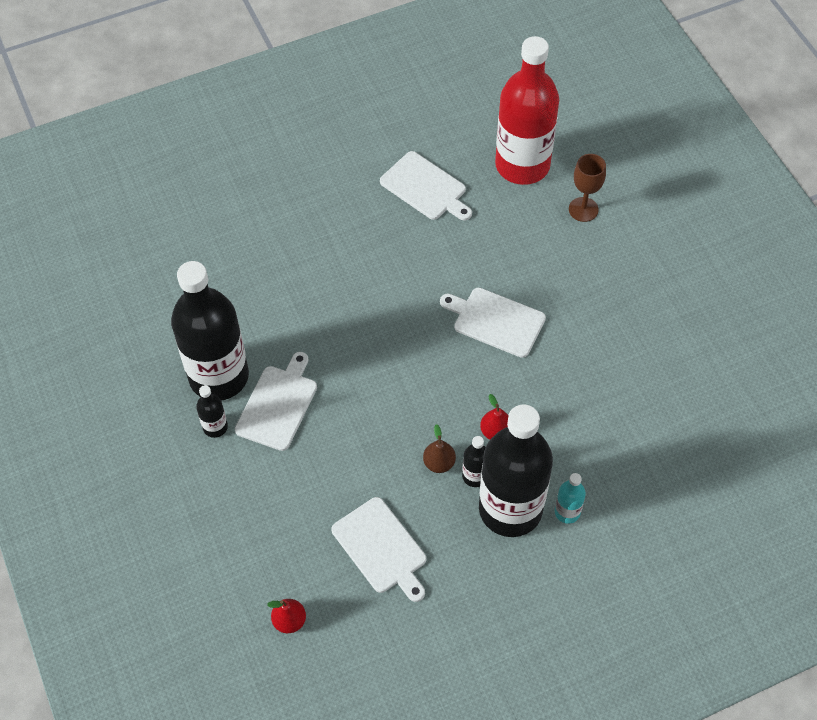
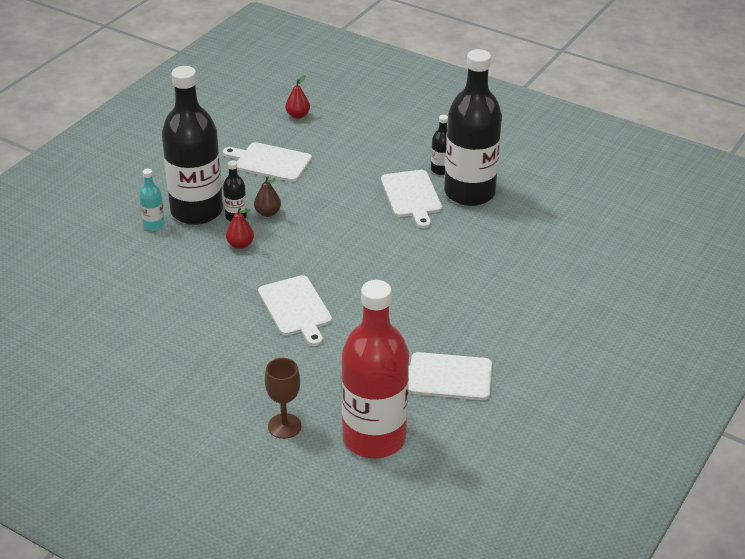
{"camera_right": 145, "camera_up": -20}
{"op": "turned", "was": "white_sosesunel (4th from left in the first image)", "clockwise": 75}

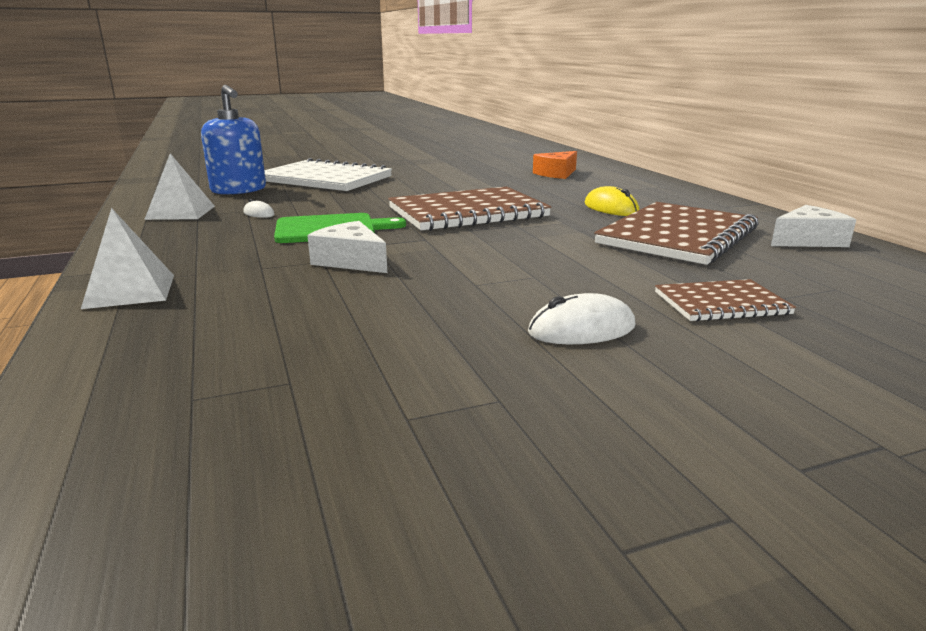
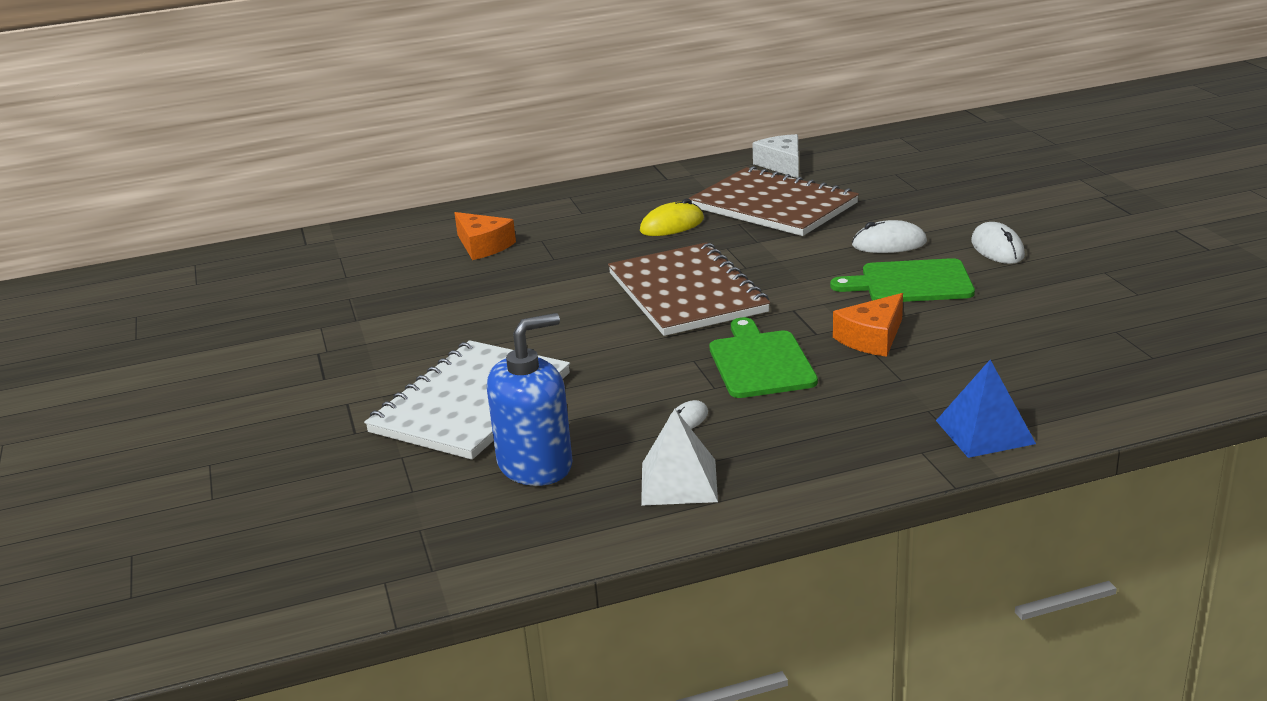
{"camera_right": -85, "camera_up": 5}
{"op": "recoloured", "was": "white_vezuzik (1st from left)", "now": "blue_vezuzik"}
{"op": "recoloured", "was": "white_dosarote (1st from left)", "now": "orange_dosarote (2nd from left)"}
{"op": "removed", "was": "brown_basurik (3rd from left)"}
{"op": "added", "now": "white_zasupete (2nd from left)"}
{"op": "added", "now": "green_sosesunel (2nd from left)"}

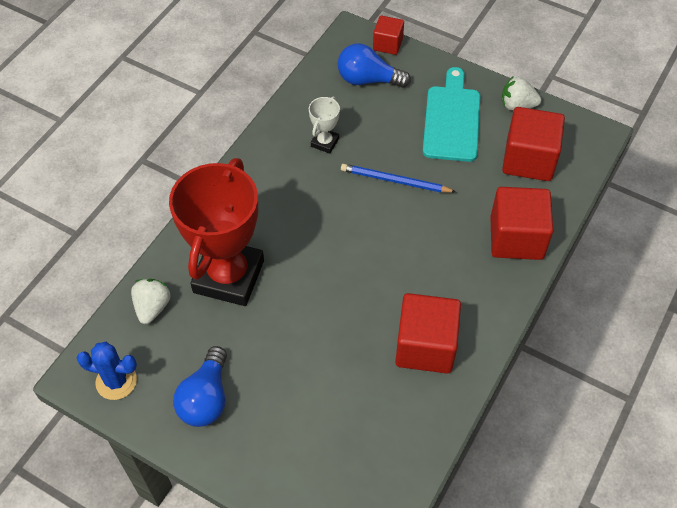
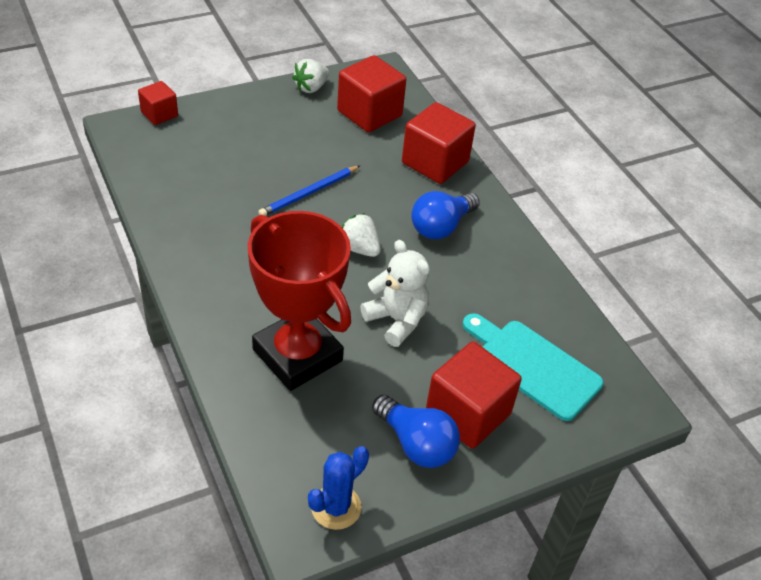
{"camera_right": -60, "camera_up": -10}
{"op": "moved", "was": "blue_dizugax (2nd from left)"}
{"op": "moved", "was": "turquoise_sosesunel"}
{"op": "removed", "was": "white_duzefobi"}
{"op": "moved", "was": "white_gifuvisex (1st from left in the first image)", "now": "white_gifuvisex (2nd from left)"}
{"op": "moved", "was": "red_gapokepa (2nd from left in the first image)", "now": "red_gapokepa (4th from left)"}
{"op": "added", "now": "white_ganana"}

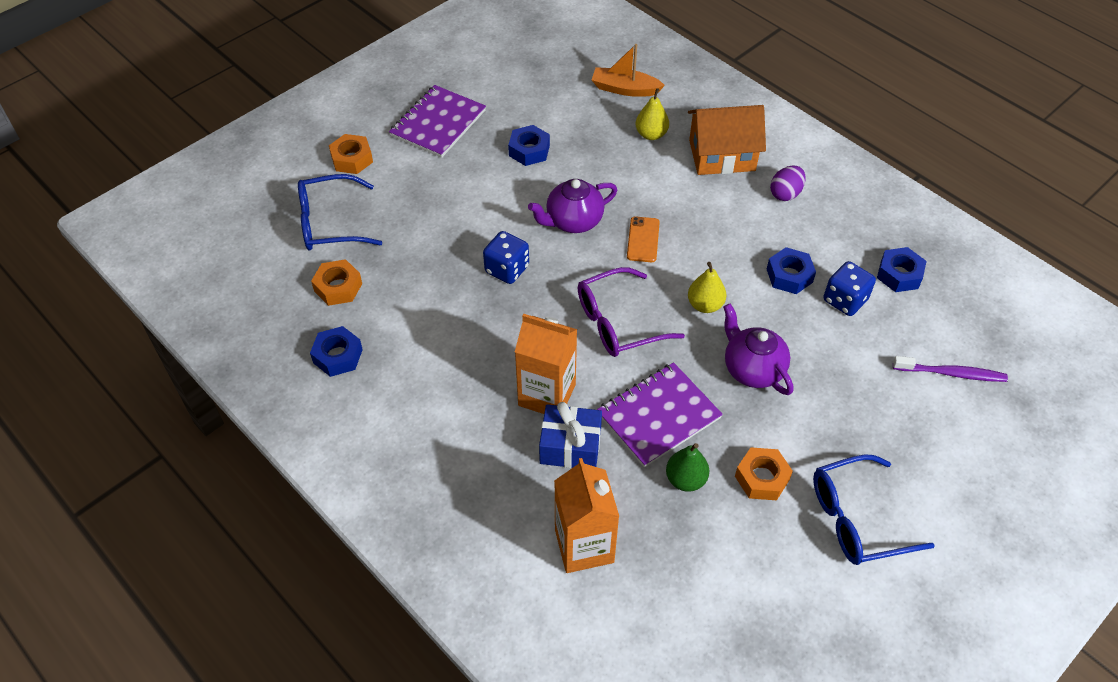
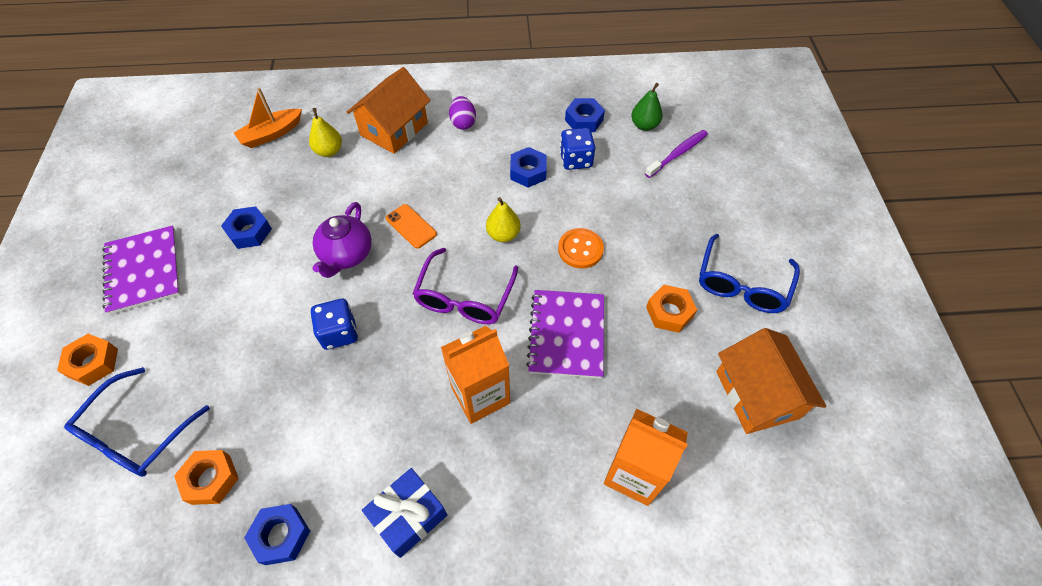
{"camera_right": -50, "camera_up": 5}
{"op": "replaced", "was": "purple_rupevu (2nd from left)", "now": "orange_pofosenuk"}
{"op": "moved", "was": "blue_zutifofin"}
{"op": "moved", "was": "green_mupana"}
{"op": "added", "now": "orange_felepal (2nd from left)"}

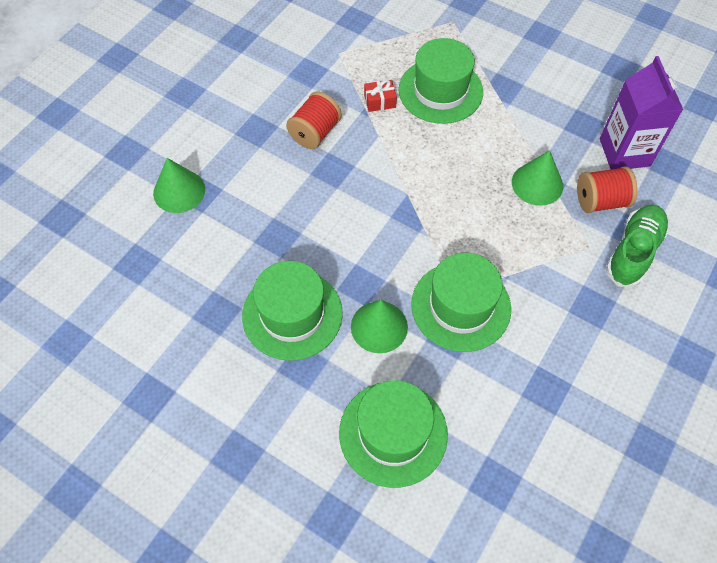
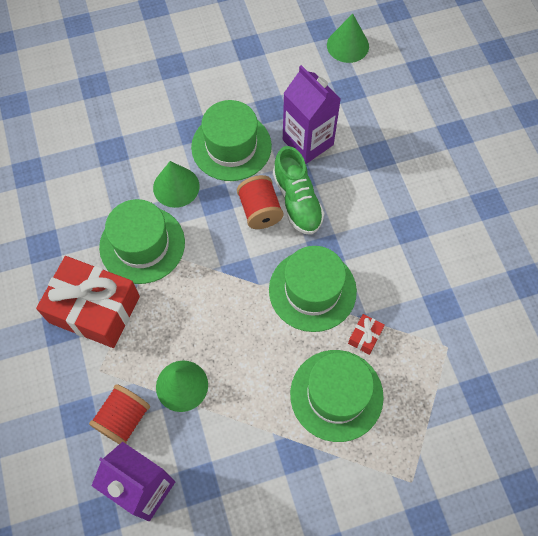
{"camera_right": 130, "camera_up": 5}
{"op": "moved", "was": "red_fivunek (1st from left in the first image)", "now": "red_fivunek (2nd from left)"}
{"op": "moved", "was": "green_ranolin (1st from left in the first image)", "now": "green_ranolin (3rd from left)"}
{"op": "moved", "was": "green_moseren"}
{"op": "moved", "was": "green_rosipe (2nd from left in the first image)", "now": "green_rosipe (3rd from left)"}
{"op": "added", "now": "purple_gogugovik (2nd from left)"}
{"op": "added", "now": "red_zutifofin (1st from left)"}

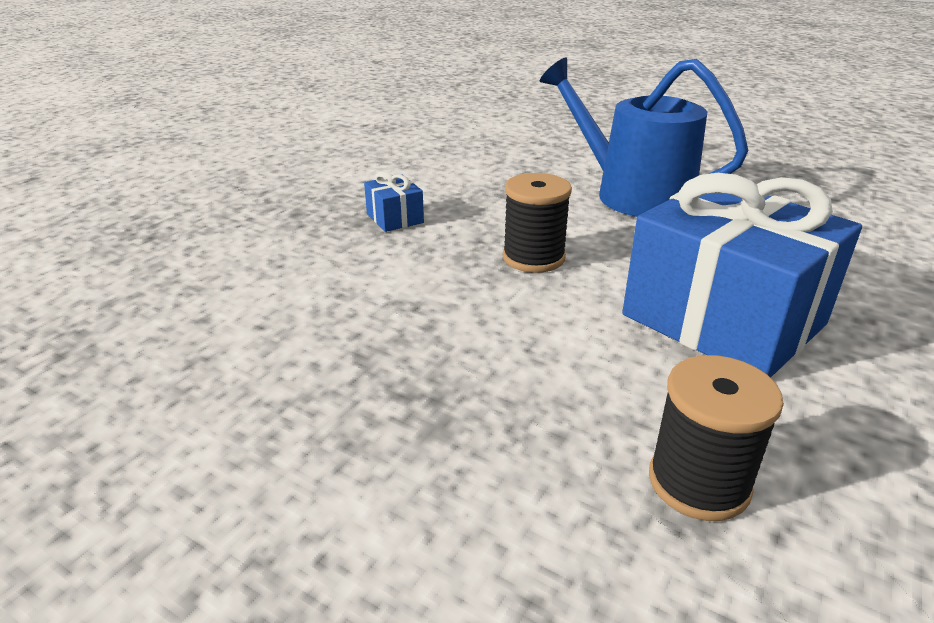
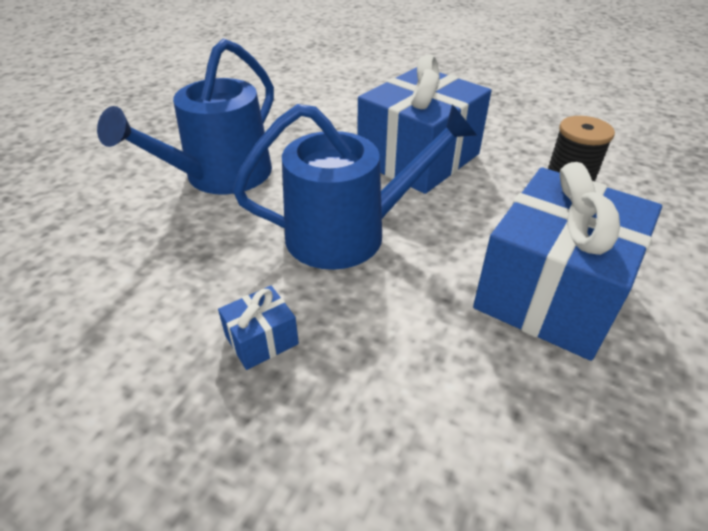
{"camera_right": -95, "camera_up": 10}
{"op": "replaced", "was": "black_fivunek (1st from left)", "now": "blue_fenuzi (2nd from left)"}
{"op": "added", "now": "blue_zutifofin (3rd from left)"}

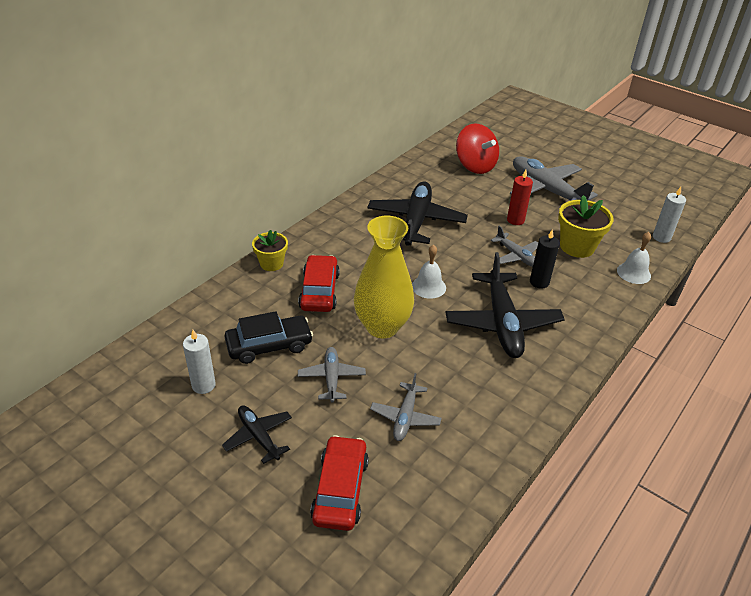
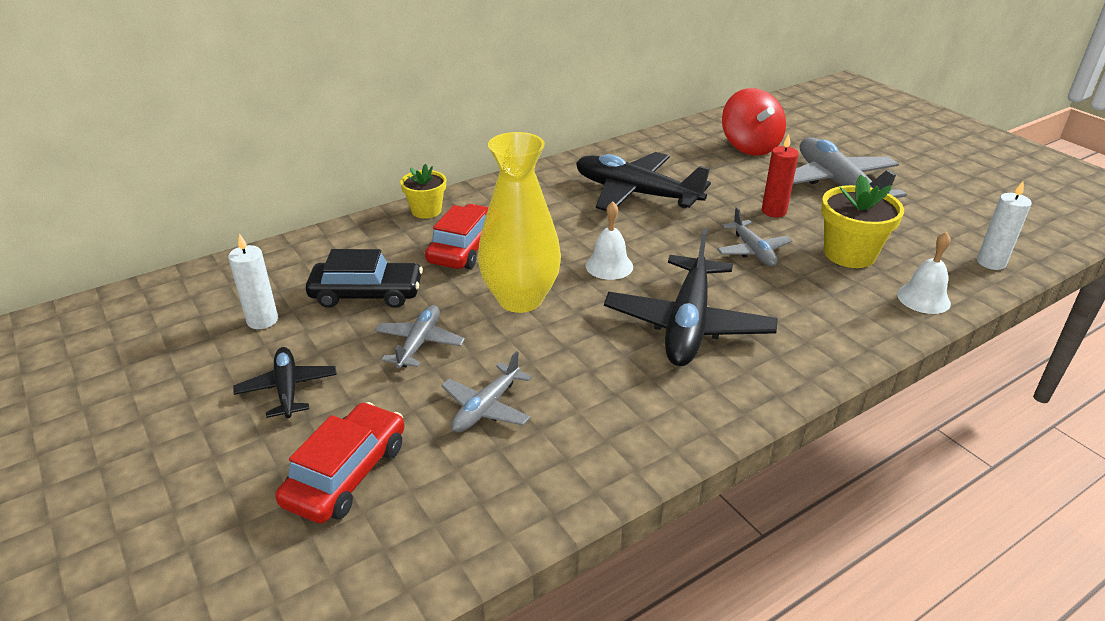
{"camera_right": 20, "camera_up": -5}
{"op": "turned", "was": "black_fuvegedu (2nd from left)", "clockwise": -90}
{"op": "removed", "was": "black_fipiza"}

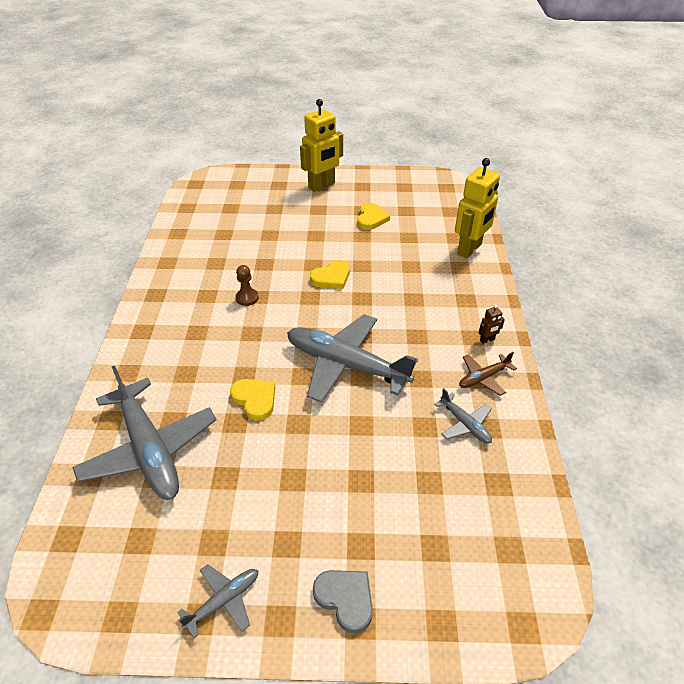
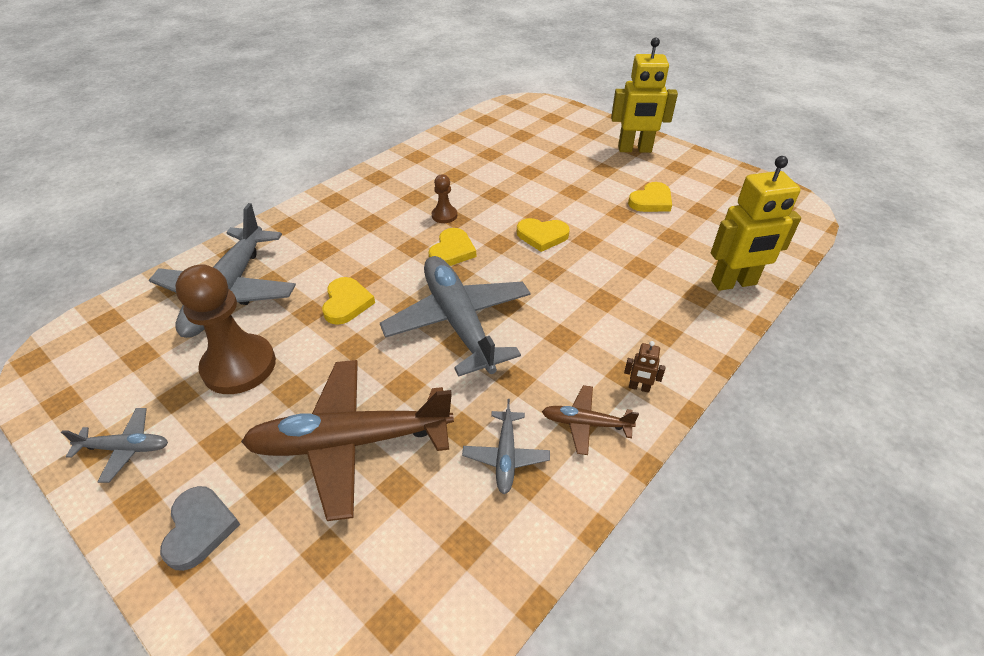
{"camera_right": 40, "camera_up": 0}
{"op": "added", "now": "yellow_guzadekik (2nd from left)"}
{"op": "added", "now": "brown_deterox (1st from left)"}
{"op": "added", "now": "brown_fuvegedu (1st from left)"}

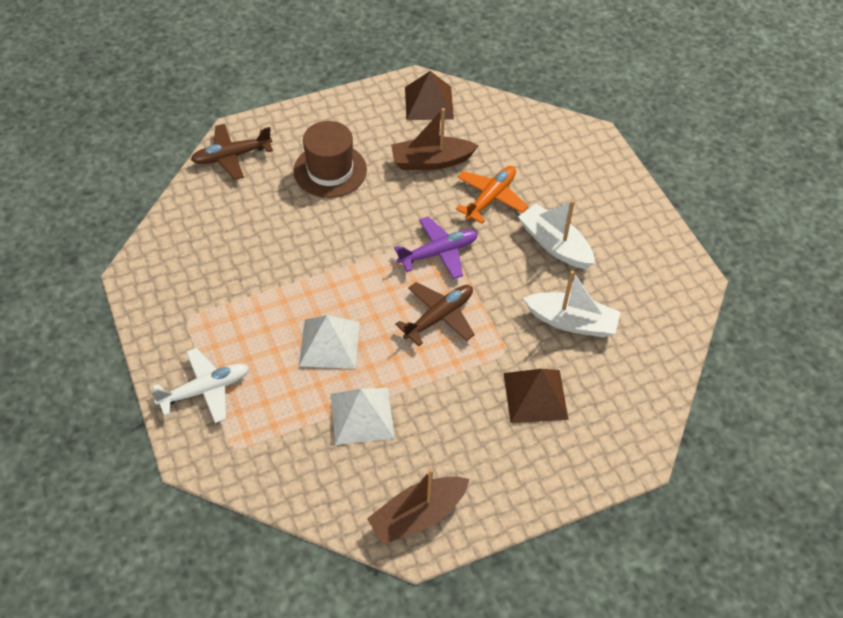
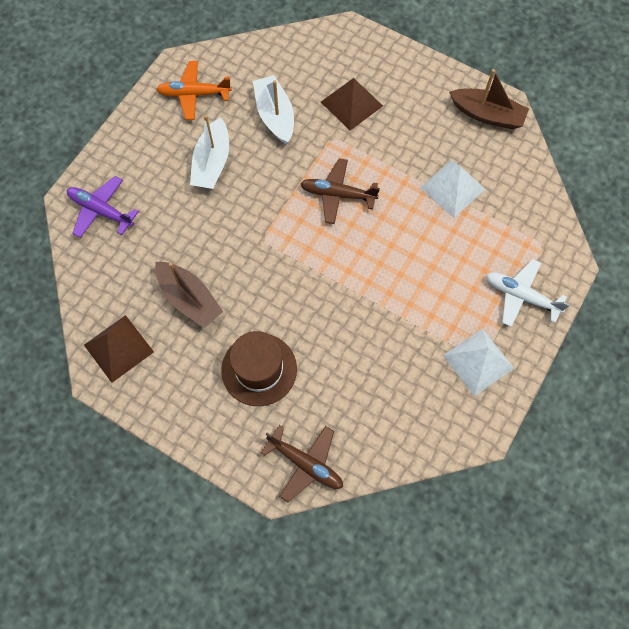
{"camera_right": -125, "camera_up": 15}
{"op": "moved", "was": "orange_fuvegedu"}
{"op": "moved", "was": "purple_fuvegedu"}
{"op": "moved", "was": "white_vezuzik (1st from left in the first image)", "now": "white_vezuzik (2nd from left)"}

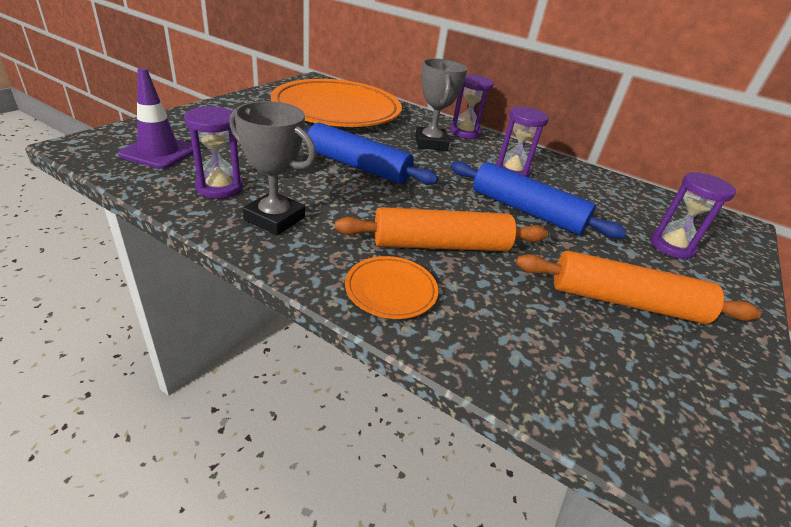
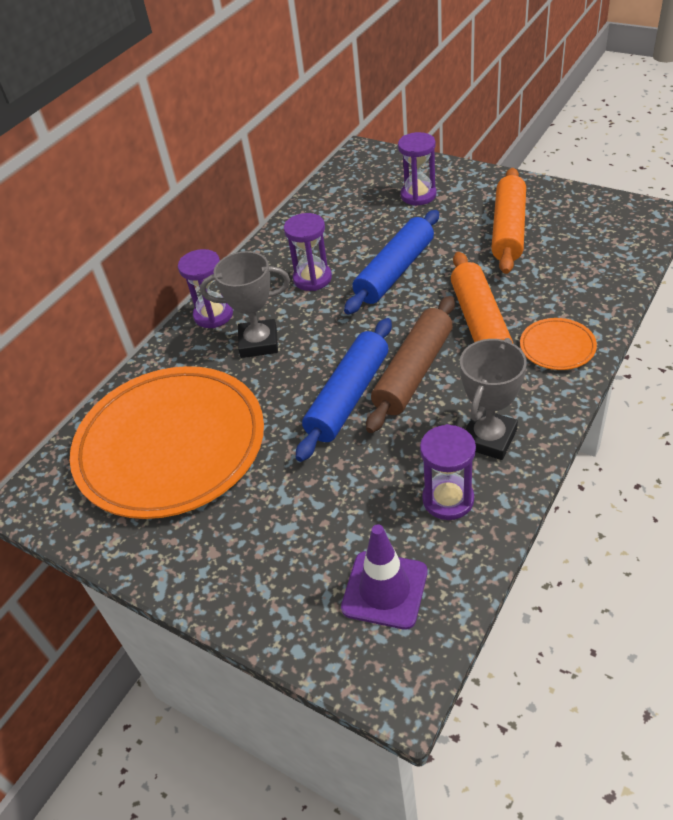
{"camera_right": -80, "camera_up": 10}
{"op": "added", "now": "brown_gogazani"}

